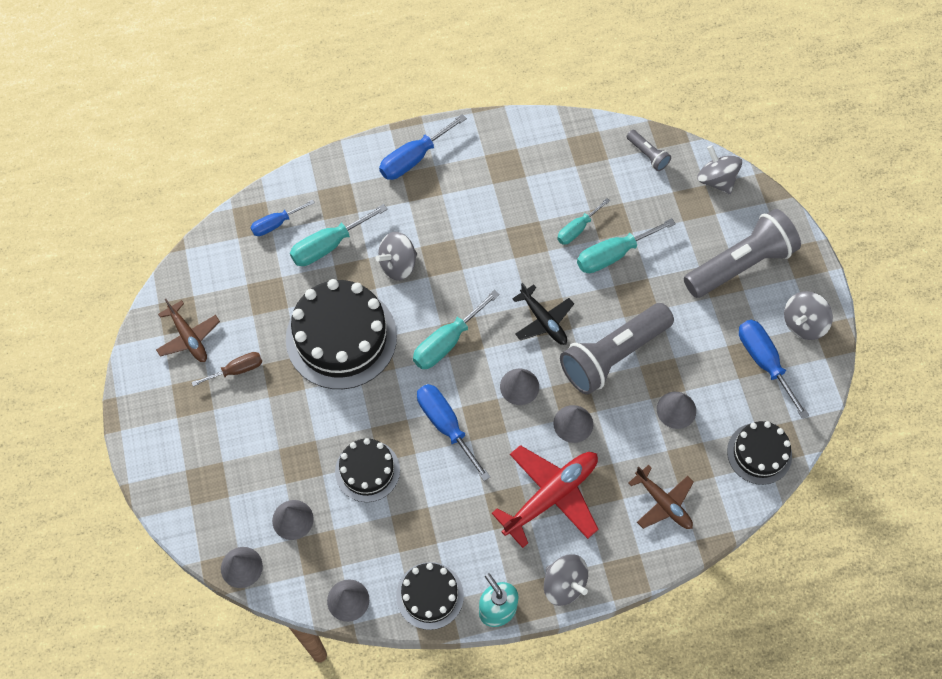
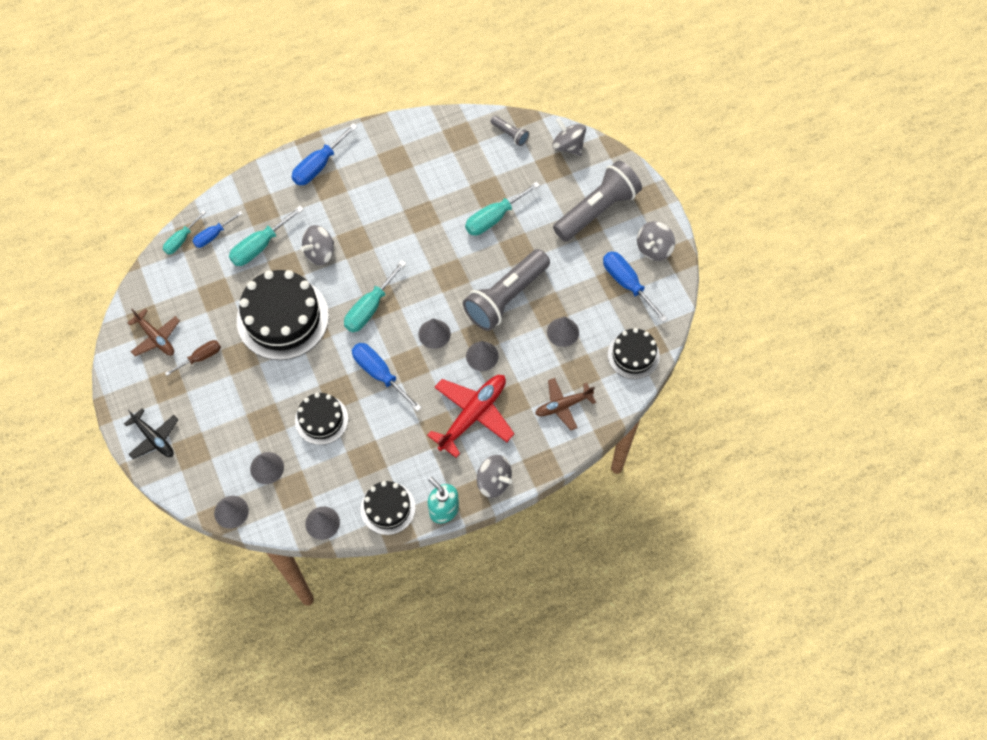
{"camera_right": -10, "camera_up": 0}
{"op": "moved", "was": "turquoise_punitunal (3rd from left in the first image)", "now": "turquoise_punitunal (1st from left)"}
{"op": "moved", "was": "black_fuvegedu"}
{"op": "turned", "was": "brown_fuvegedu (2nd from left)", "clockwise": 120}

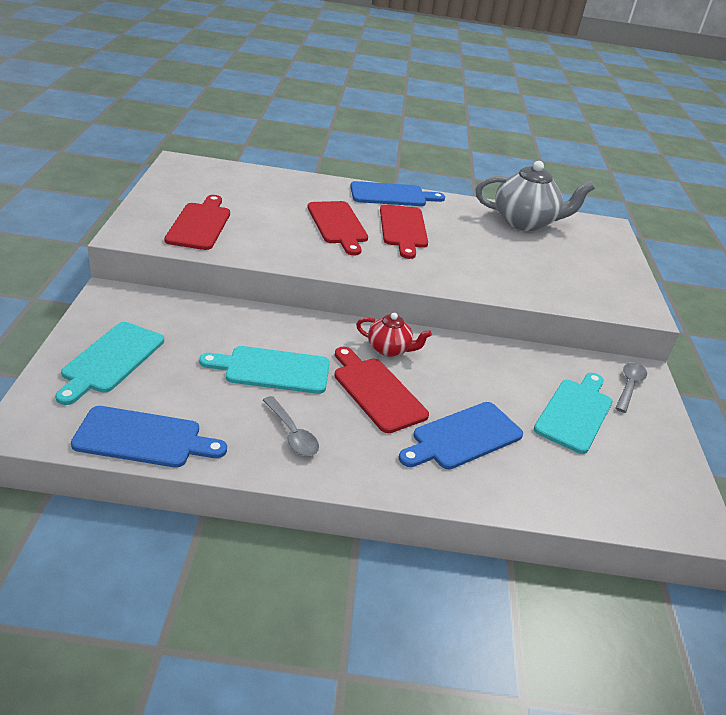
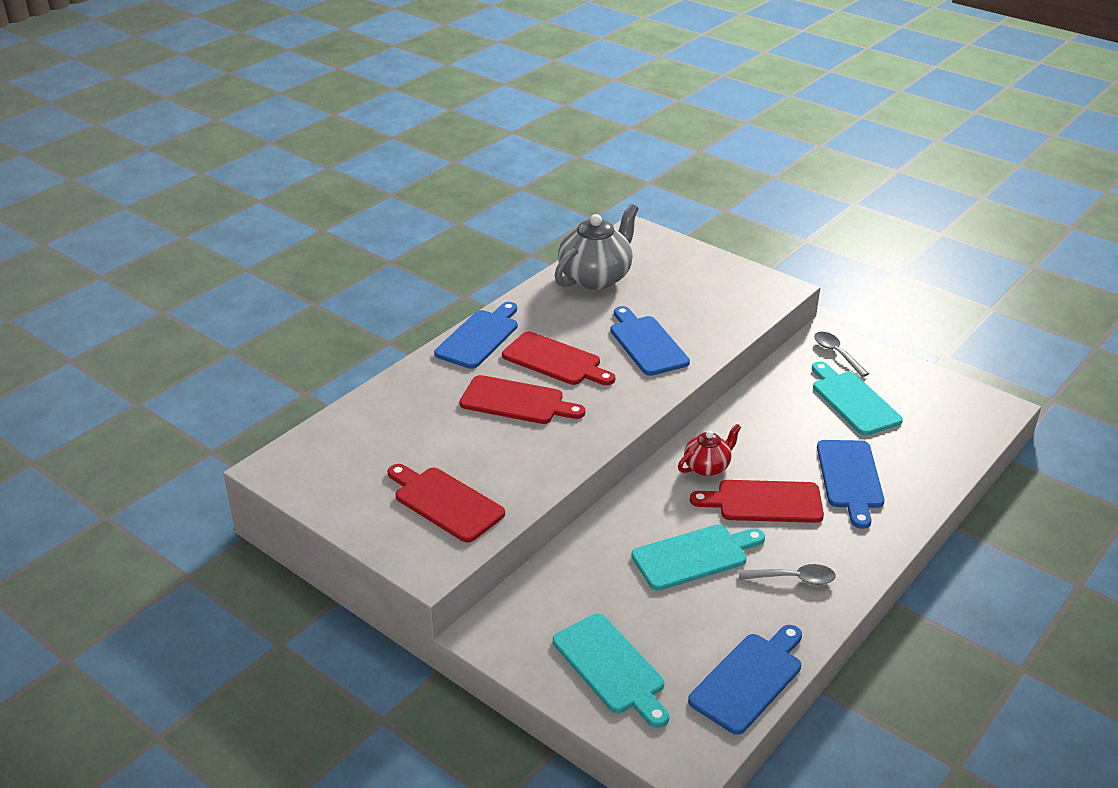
{"camera_right": -50, "camera_up": 0}
{"op": "turned", "was": "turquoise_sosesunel (2nd from left)", "clockwise": -150}
{"op": "added", "now": "blue_sosesunel (2nd from left)"}

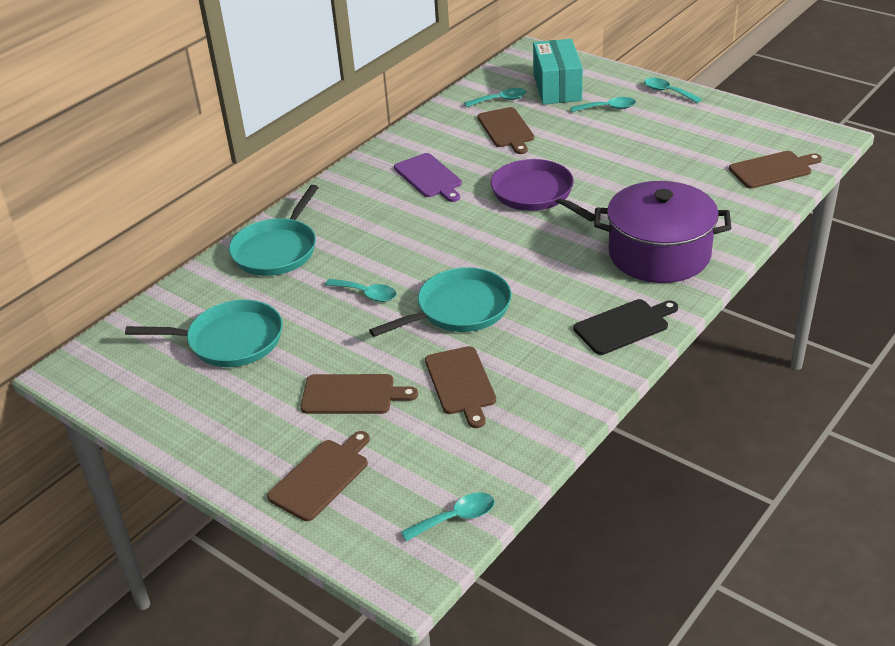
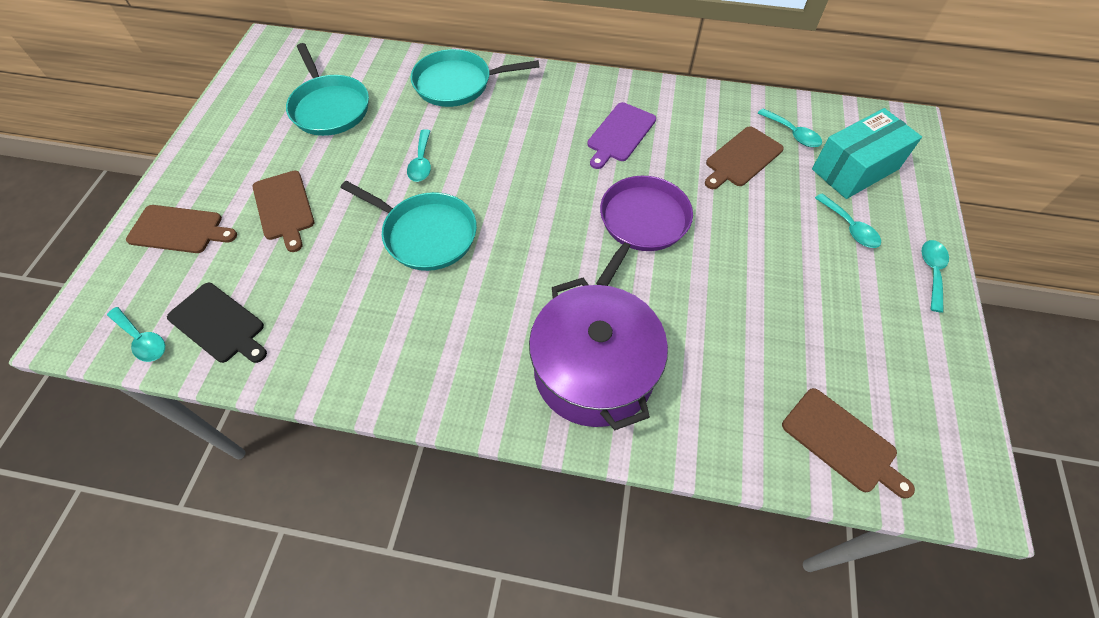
{"camera_right": 60, "camera_up": 20}
{"op": "moved", "was": "black_sosesunel"}
{"op": "removed", "was": "brown_sosesunel (3rd from left)"}

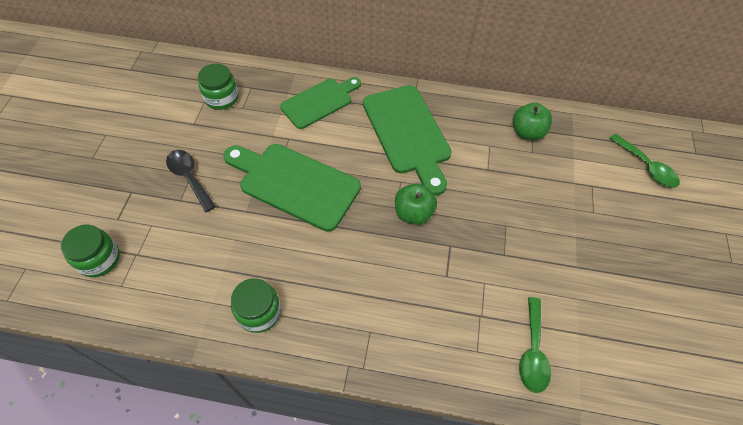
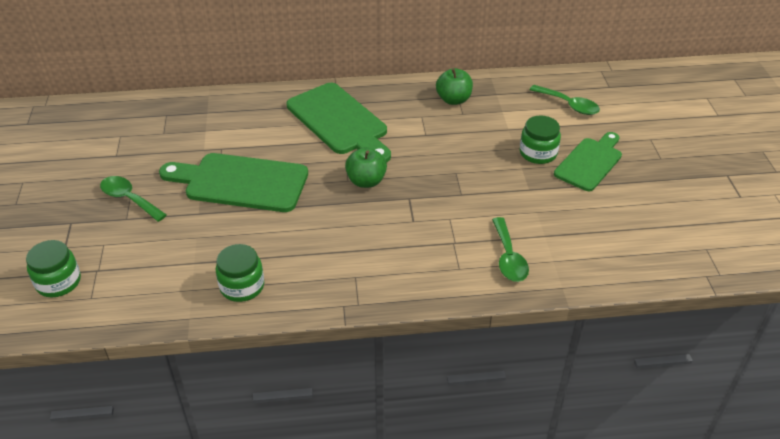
{"camera_right": -15, "camera_up": -15}
{"op": "moved", "was": "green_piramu (2nd from left in the first image)", "now": "green_piramu (3rd from left)"}
{"op": "moved", "was": "green_sosesunel (2nd from left in the first image)", "now": "green_sosesunel (3rd from left)"}
{"op": "recoloured", "was": "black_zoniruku", "now": "green_zoniruku (1st from left)"}

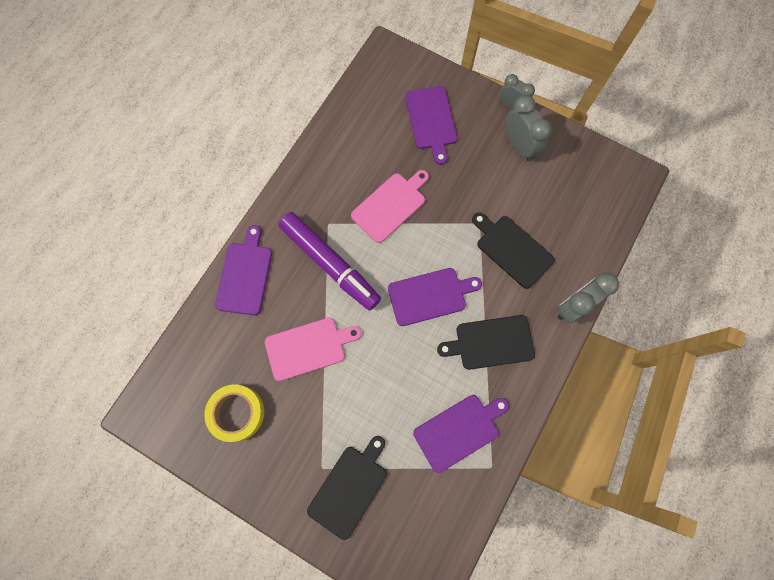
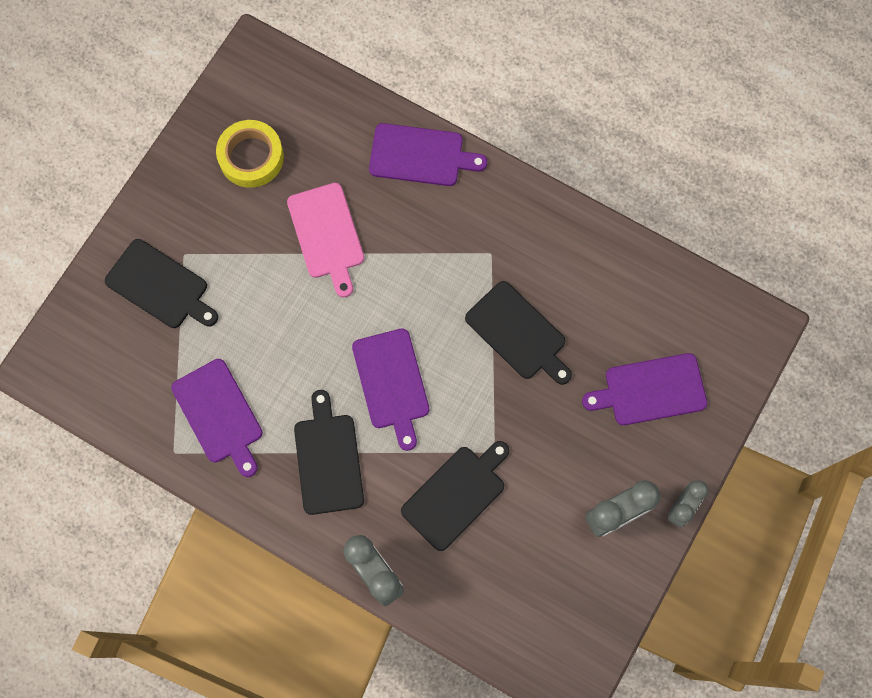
{"camera_right": 90, "camera_up": 0}
{"op": "recoloured", "was": "pink_sosesunel (2nd from left)", "now": "black_sosesunel (4th from left)"}
{"op": "removed", "was": "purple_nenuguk"}

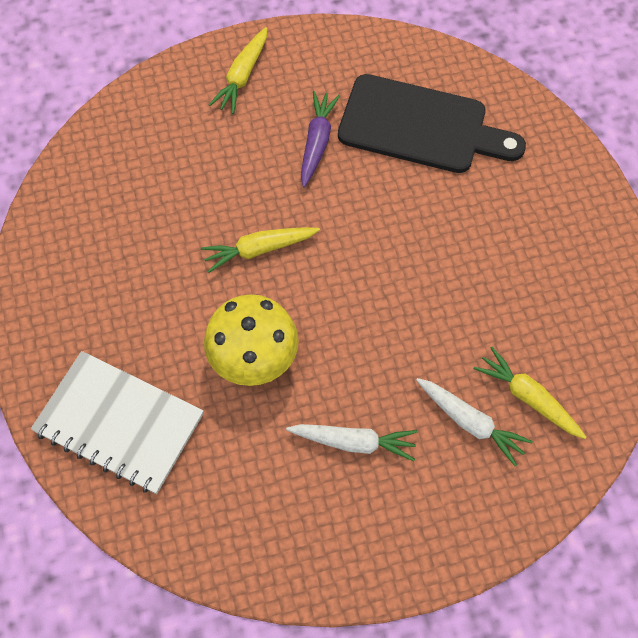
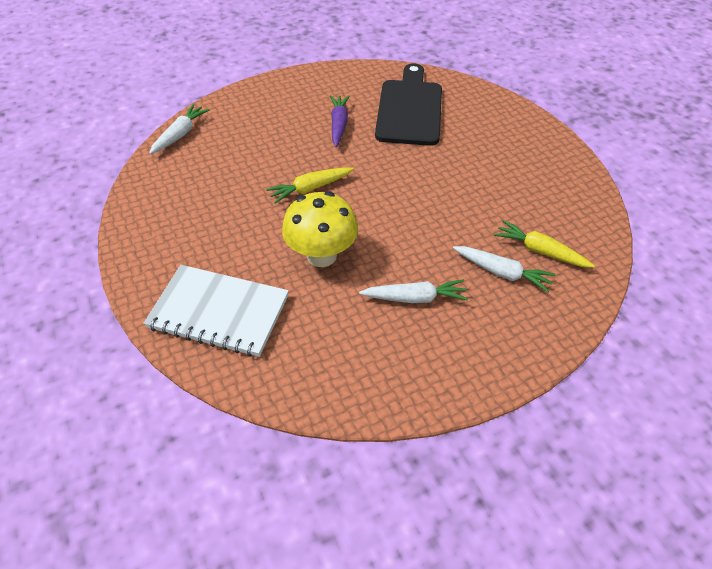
{"camera_right": -10, "camera_up": -15}
{"op": "removed", "was": "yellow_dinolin (1st from left)"}
{"op": "turned", "was": "black_sosesunel", "clockwise": -90}
{"op": "added", "now": "white_dinolin (1st from left)"}

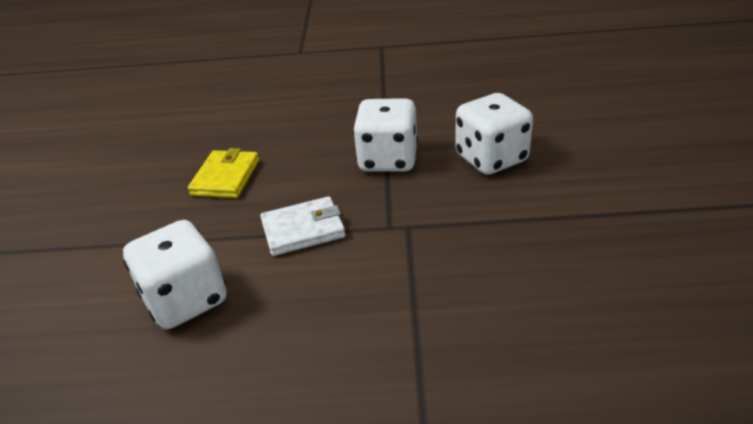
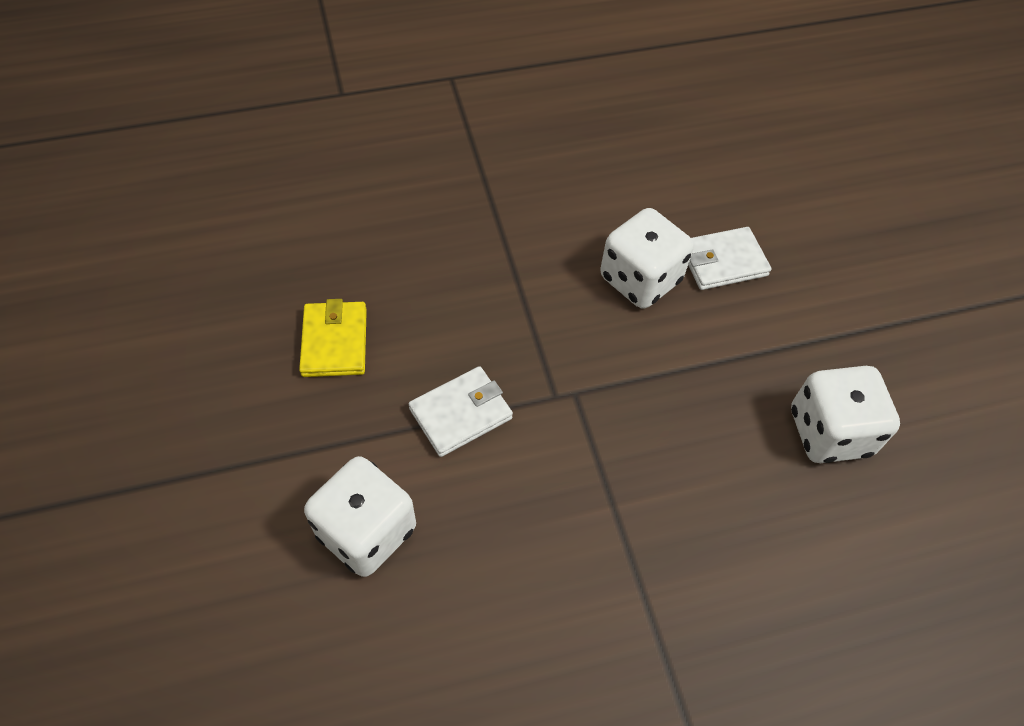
{"camera_right": -20, "camera_up": 20}
{"op": "moved", "was": "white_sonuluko (2nd from left in the first image)", "now": "white_sonuluko (3rd from left)"}
{"op": "added", "now": "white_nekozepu (2nd from left)"}

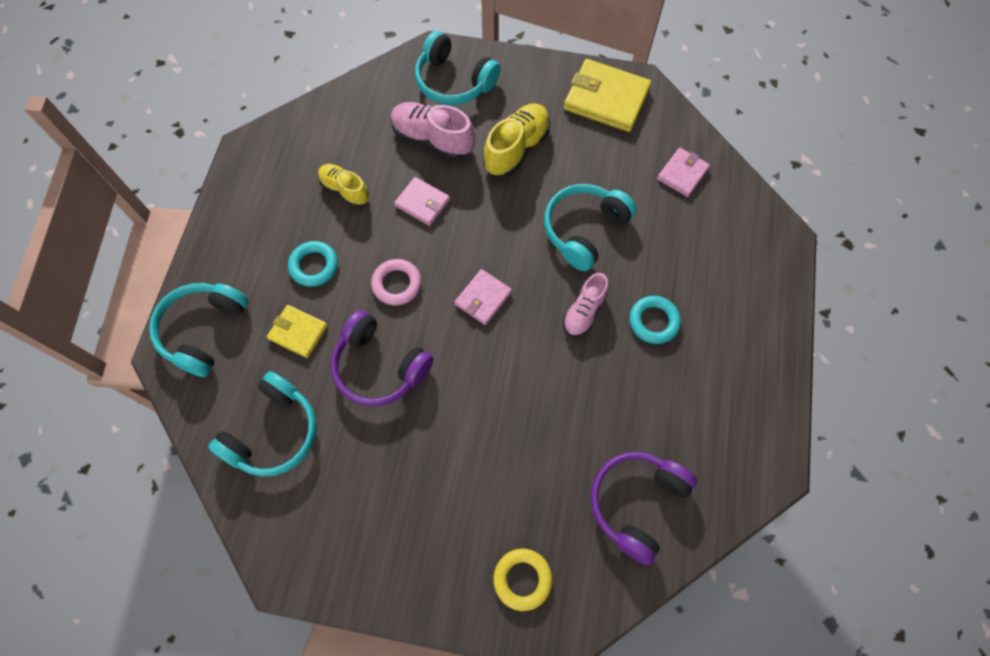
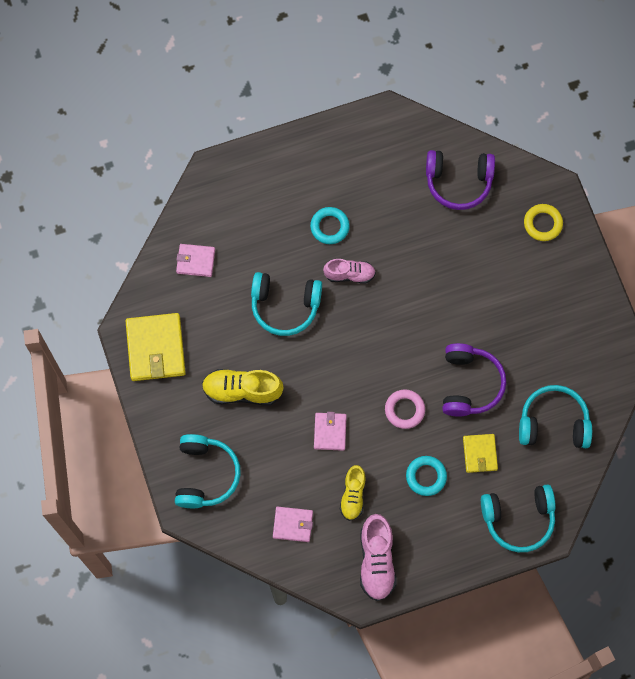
{"camera_right": -120, "camera_up": 5}
{"op": "moved", "was": "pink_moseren (1st from left in the first image)", "now": "pink_moseren (2nd from left)"}
{"op": "moved", "was": "pink_nekozepu (2nd from left)"}

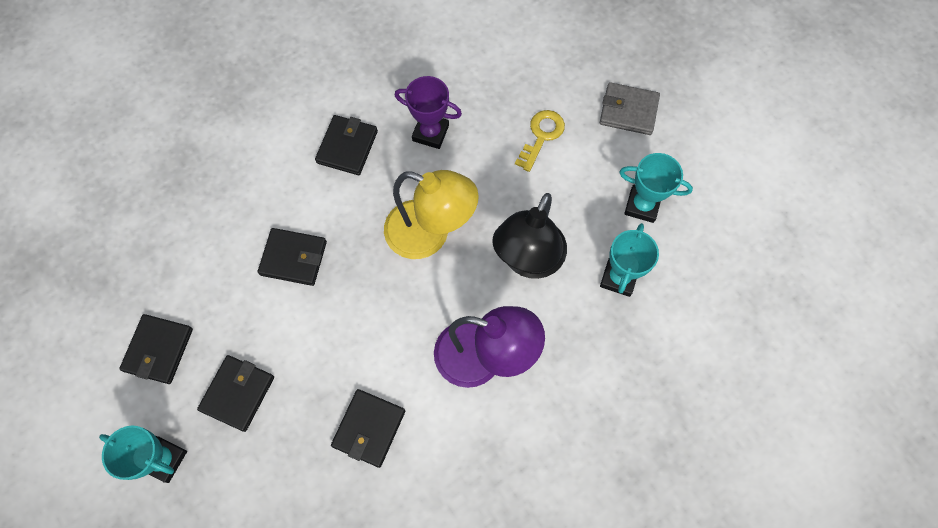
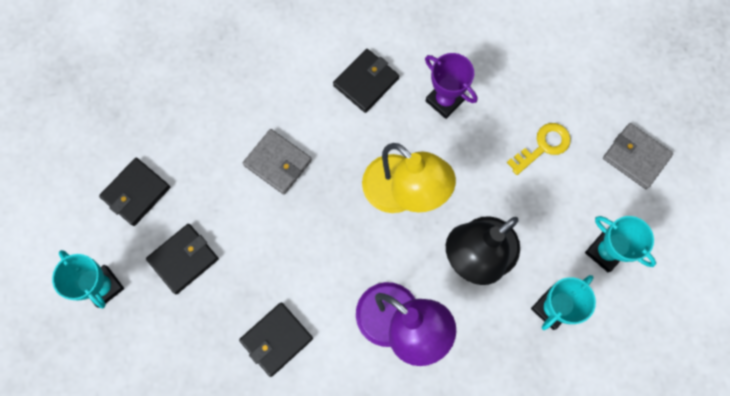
{"camera_right": 25, "camera_up": 5}
{"op": "recoloured", "was": "black_nekozepu (3rd from left)", "now": "grey_nekozepu (1st from left)"}

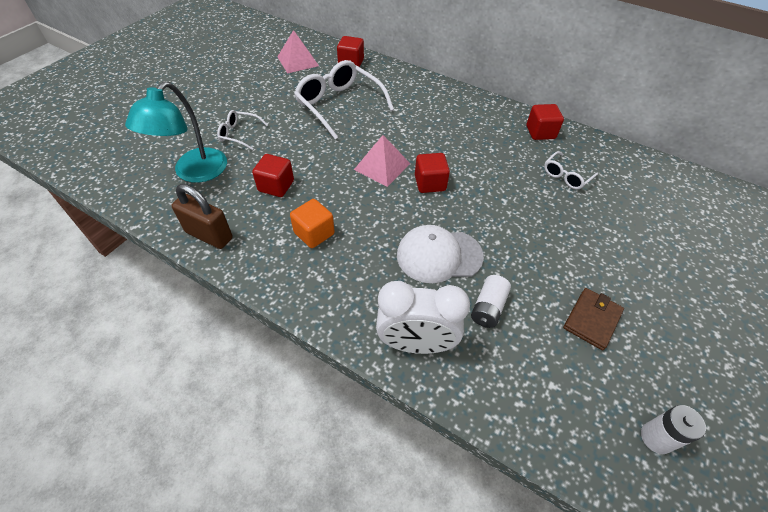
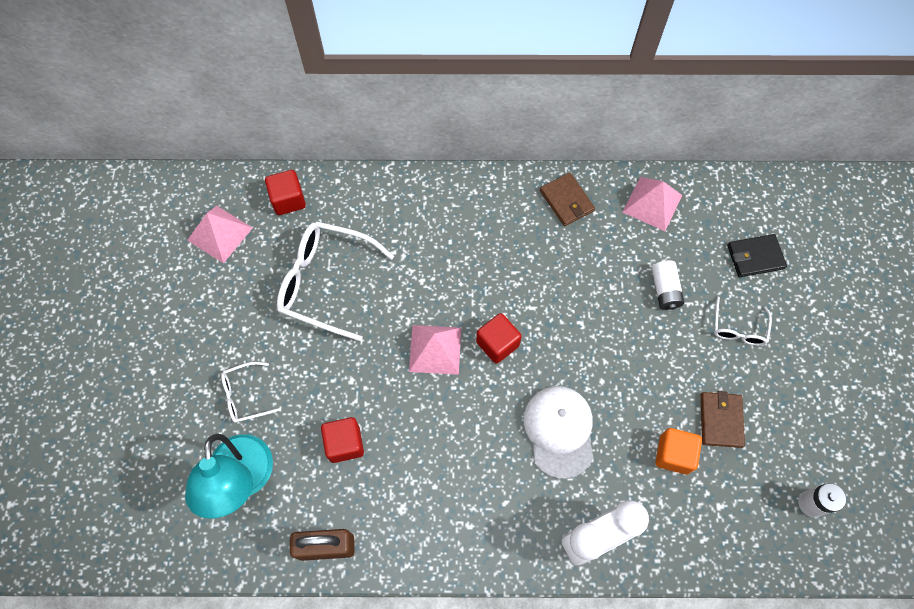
{"camera_right": -30, "camera_up": 15}
{"op": "replaced", "was": "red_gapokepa (4th from left)", "now": "brown_nekozepu (1st from left)"}
{"op": "moved", "was": "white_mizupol (3rd from left)"}
{"op": "moved", "was": "orange_gapokepa"}
{"op": "turned", "was": "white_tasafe", "clockwise": 120}
{"op": "moved", "was": "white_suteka (1st from left)"}
{"op": "added", "now": "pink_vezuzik (3rd from left)"}
{"op": "added", "now": "black_nekozepu"}

